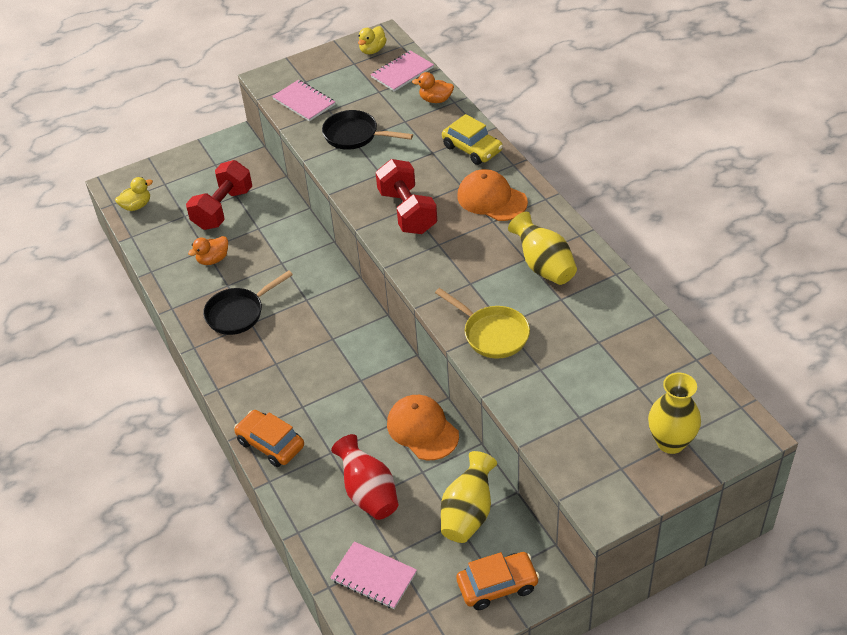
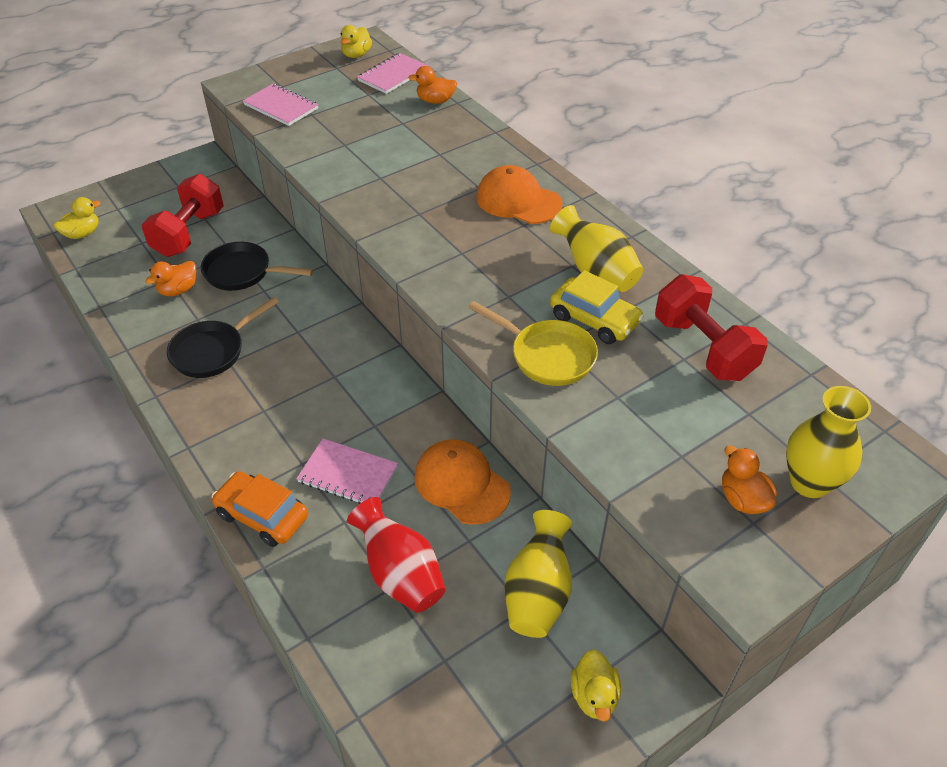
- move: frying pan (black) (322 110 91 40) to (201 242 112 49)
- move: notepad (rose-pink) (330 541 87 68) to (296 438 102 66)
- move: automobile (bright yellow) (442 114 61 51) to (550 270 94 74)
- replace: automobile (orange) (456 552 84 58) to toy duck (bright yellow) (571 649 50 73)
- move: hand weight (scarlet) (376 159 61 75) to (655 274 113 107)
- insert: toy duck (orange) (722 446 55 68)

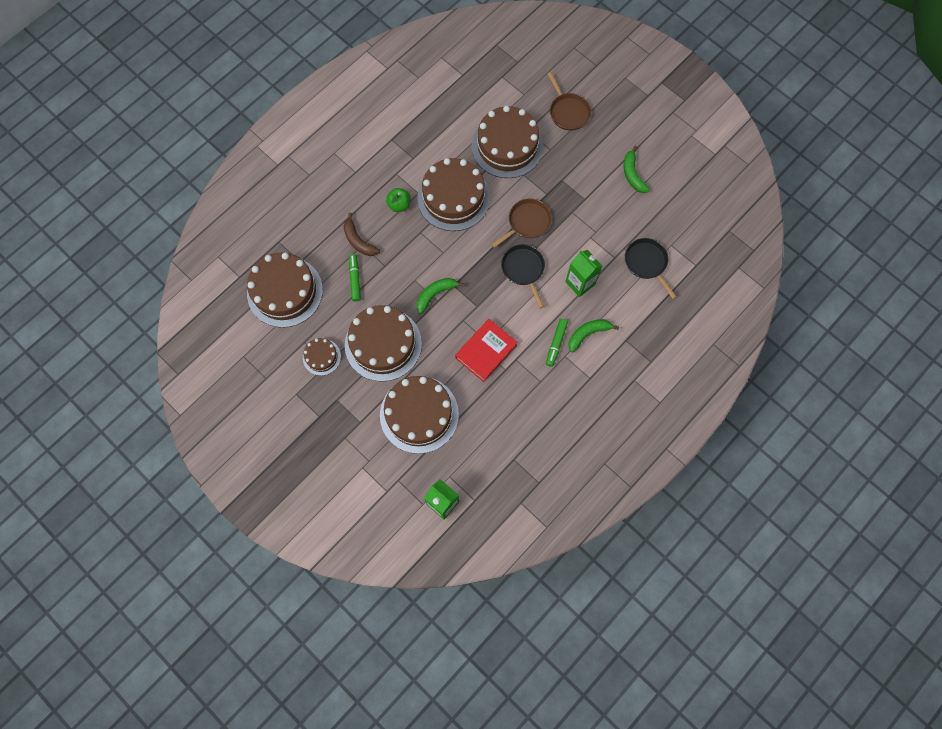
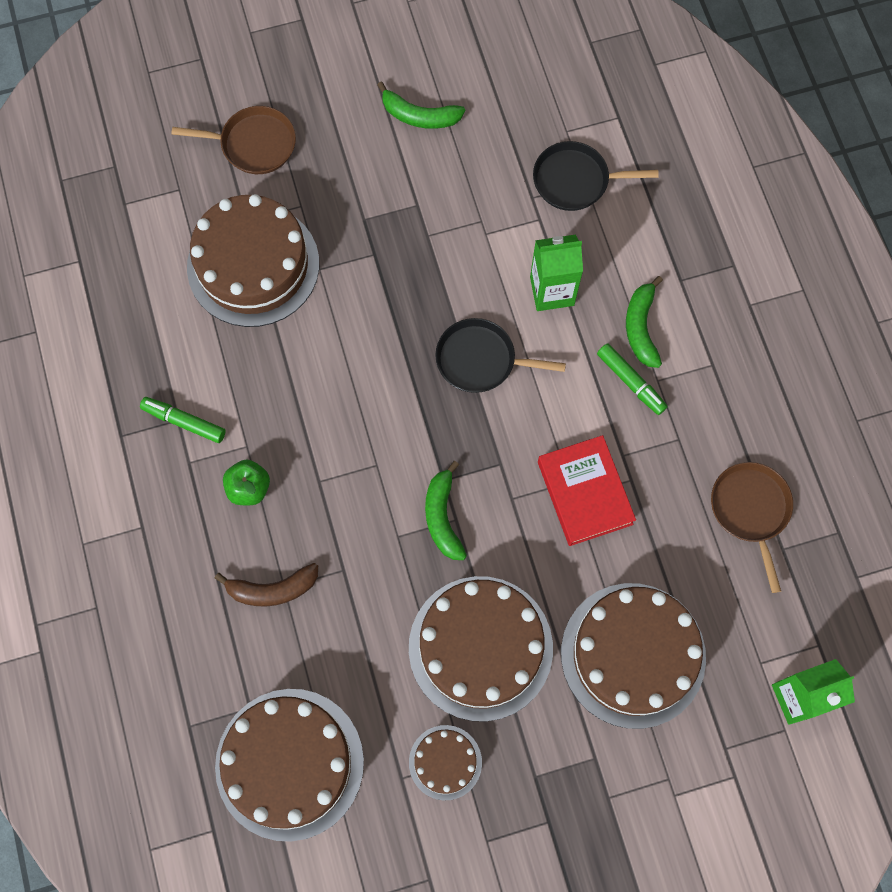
- move: marker (green) (349 254 12 48) to (140 397 86 46)
- move: frying pan (dark brown) (491 198 61 50) to (711 462 82 131)
- delete: layer cake (dark brown) (417 158 73 73)

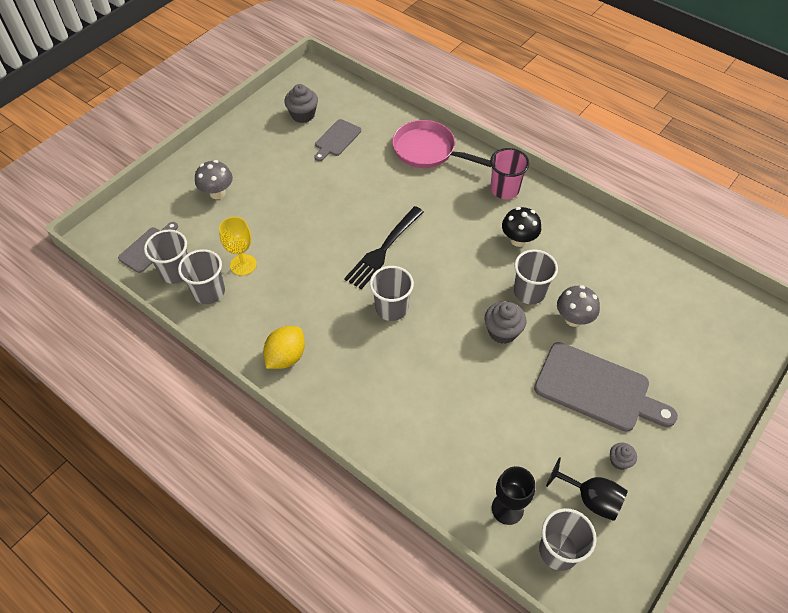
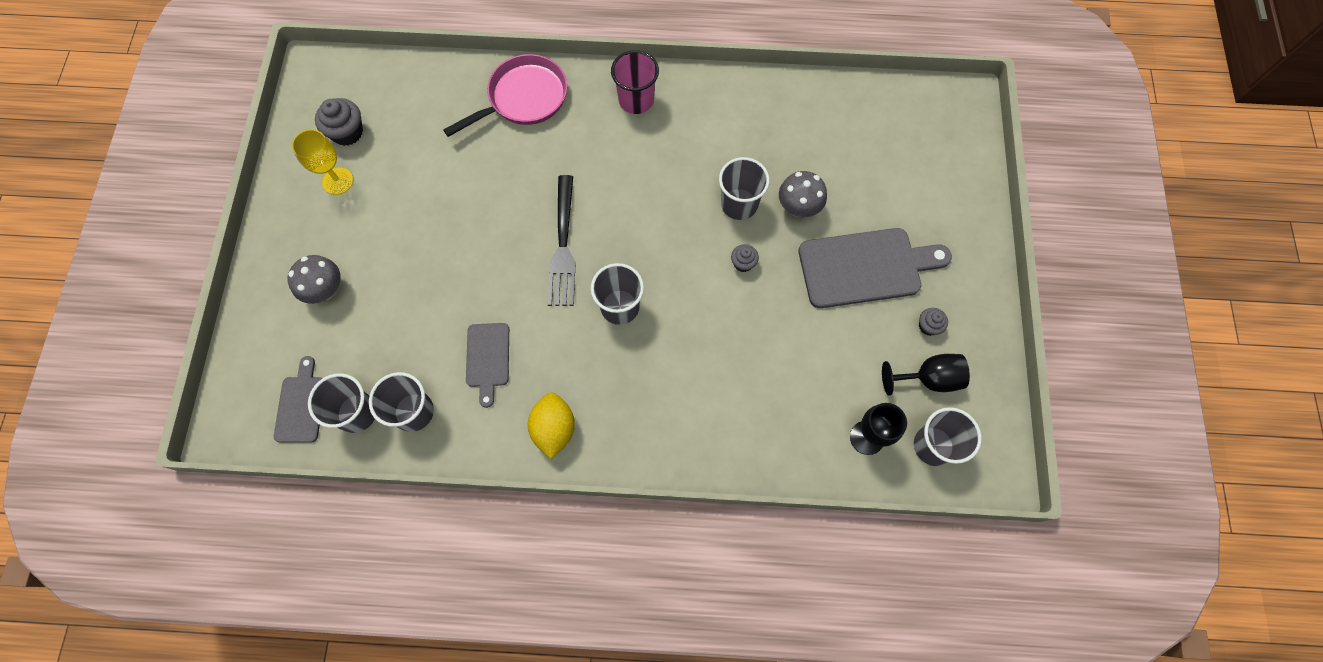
- move: goblet (bright yellow) (219 217 38 59) to (292 129 61 66)
- rotate: frying pan (rose-pink) (392 120 99 48) = (443 54 124 83) 150 degrees clockwise
- move: bread board (gray) (314 119 47 42) to (466 323 43 85)
- resize: cupcake (gray) (485 301 41 43) = (731 244 28 28) x0.58
- delete: toadstool (black) (502 207 39 40)

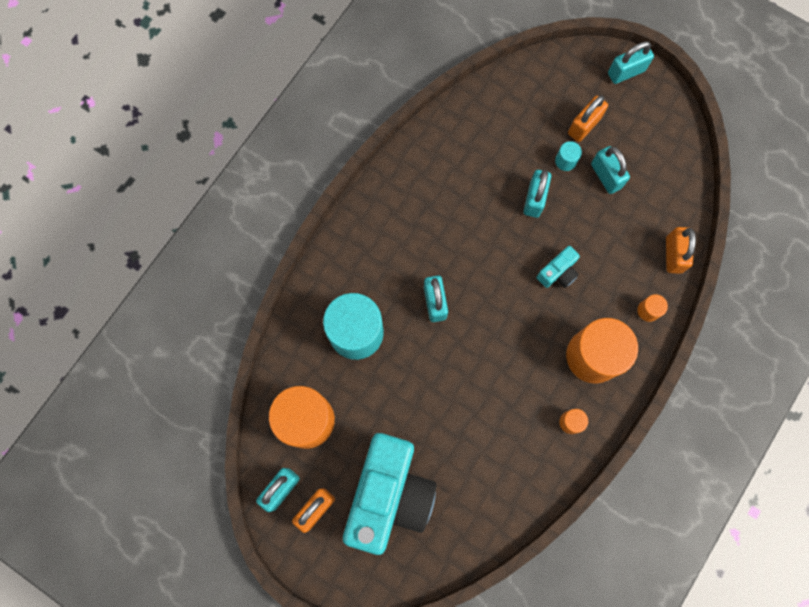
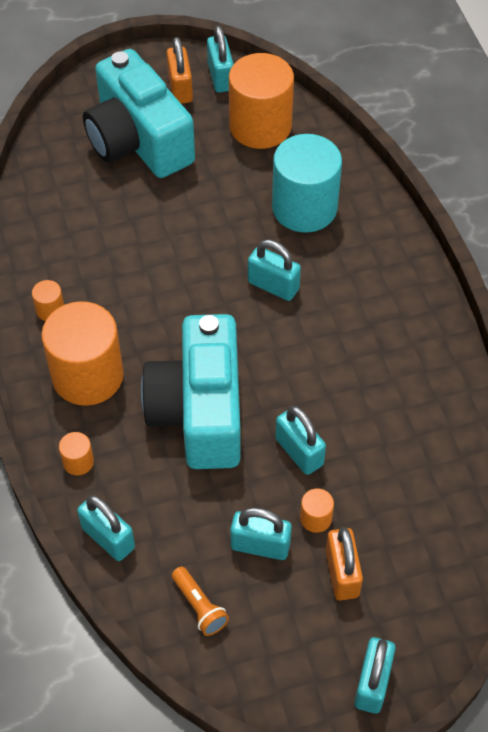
- recolor: padlock (orange) (666 227 30 47) to padlock (turquoise) (77 495 58 66)
- resize: photo camera (turquoise) (537 246 43 42) = (141 314 100 155) x2.39
- insert: torch (orange) (172 567 57 69)
- recolor: cylinder (turquoise) (555 141 27 30) to cylinder (orange) (300 488 34 45)

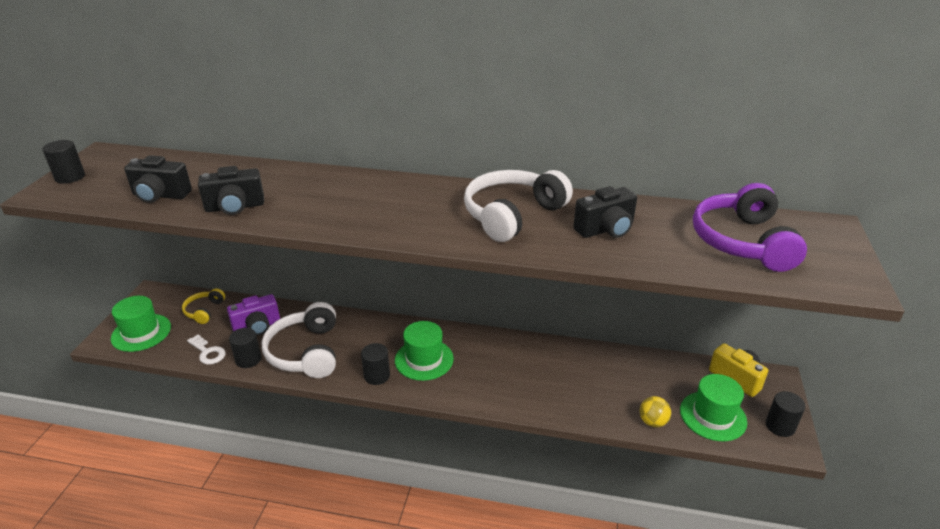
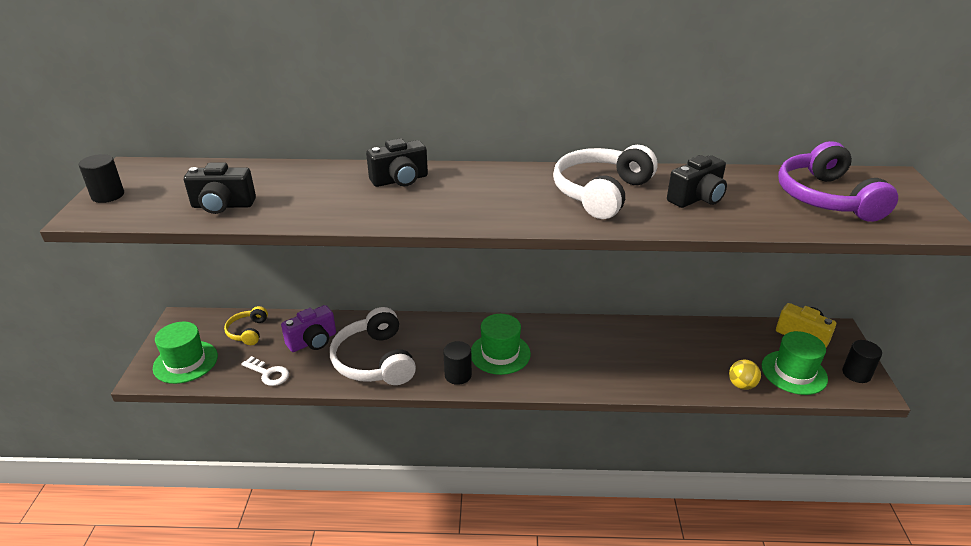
- move: photo camera (black) (198 166 66 49) to (366 138 62 49)
- delete: cylinder (black) (229 328 32 40)

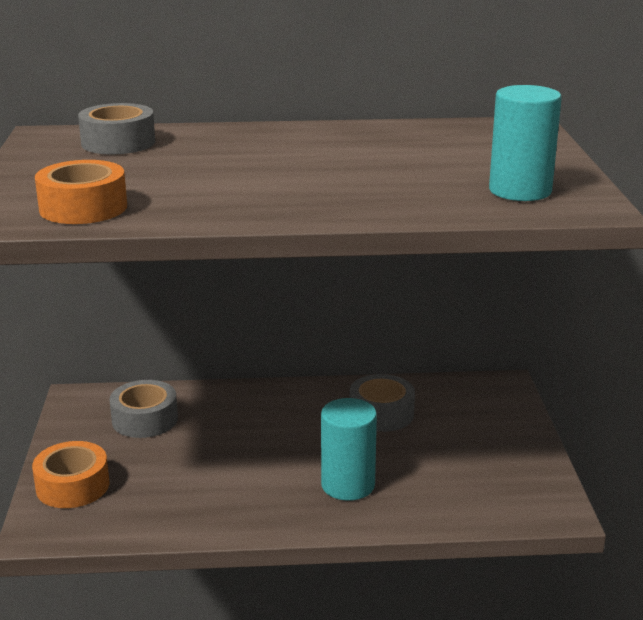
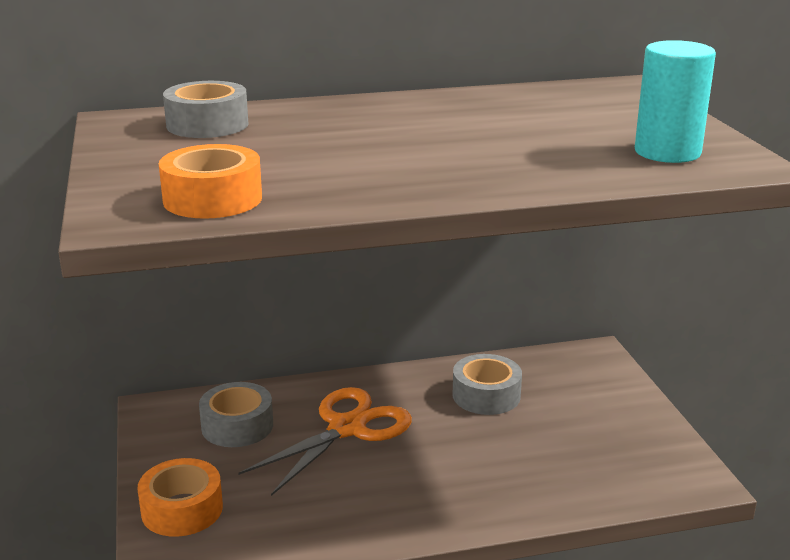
- insert: shears (orange) (238 387 174 109)
- delete: cylinder (turquoise) (321 398 56 103)

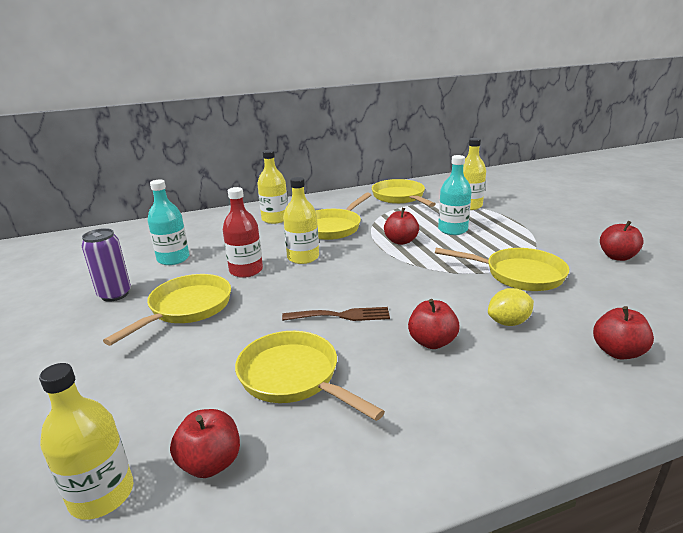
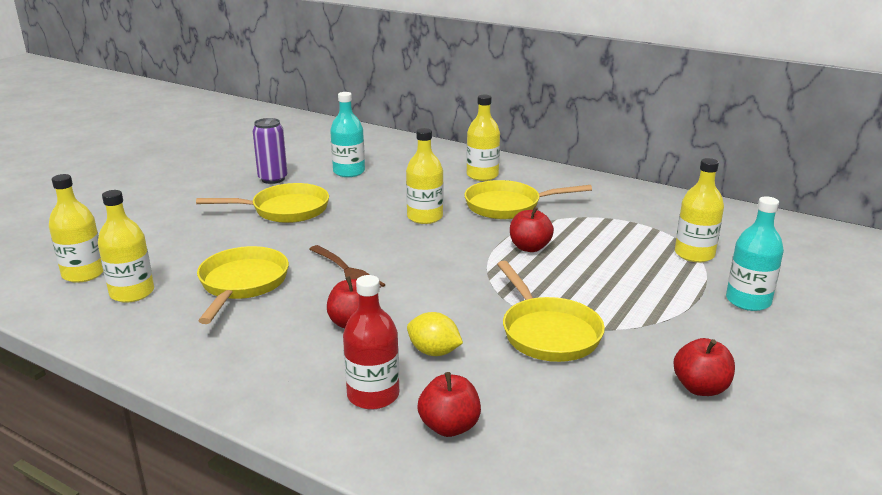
- replace: apple fruit (scarlet) (170 409 70 69) to flask (bright yellow) (98 190 56 113)
- move: flask (scarlet) (223 187 40 91) to (343 275 56 135)
- move: flask (turquoise) (438 155 34 80) to (726 196 58 115)
- delete: frying pan (bright yellow) (372 179 64 28)

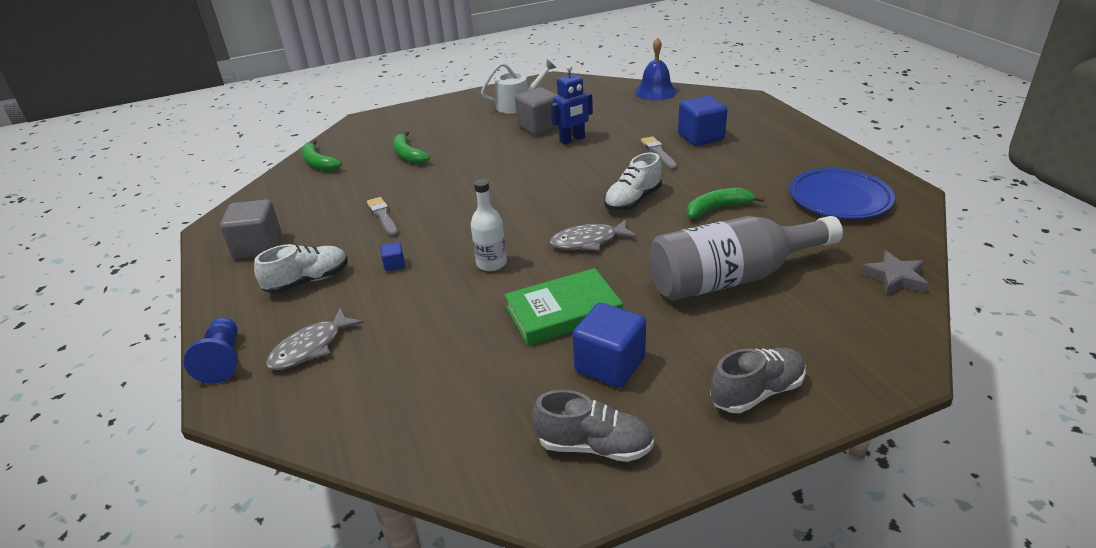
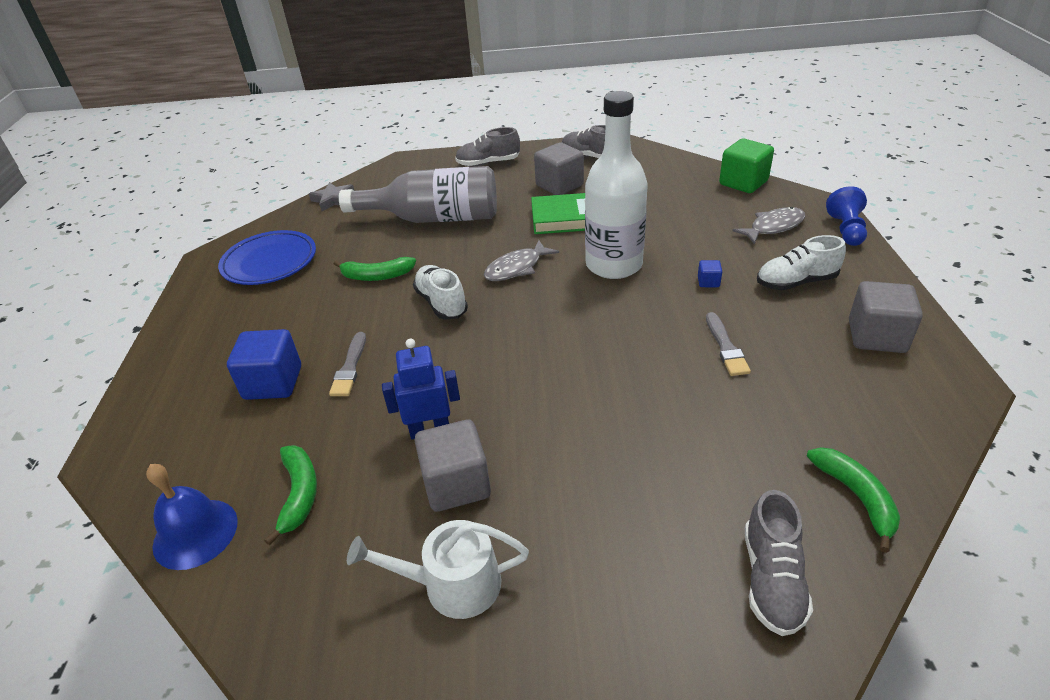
- move: banana (green) (393 131 37 33) to (264 445 53 100)
- rotate: lace-up shoe (pure white) (604 153 58 58) = (413 265 55 55) 90 degrees counterclockwise
- rotate: fish (gray) (550 219 87 32) = (484 240 75 41) 135 degrees clockwise
- recolor: cube (cobalt) (573 303 73 85) to cube (gray) (534 142 50 53)
- resize: flask (pure white) (471 179 36 92) = (585 91 63 188) x1.95
- insert: cube (green) (719 139 55 54)
- insert: lace-up shoe (gray) (745 490 68 146)

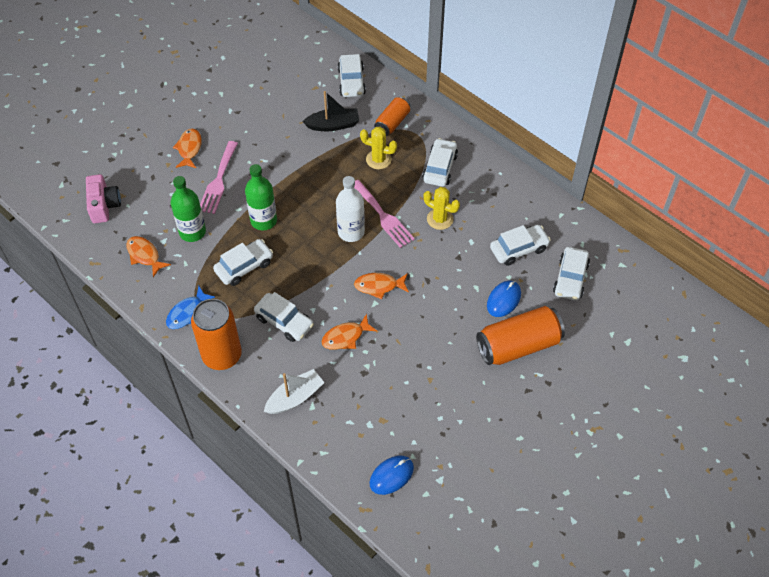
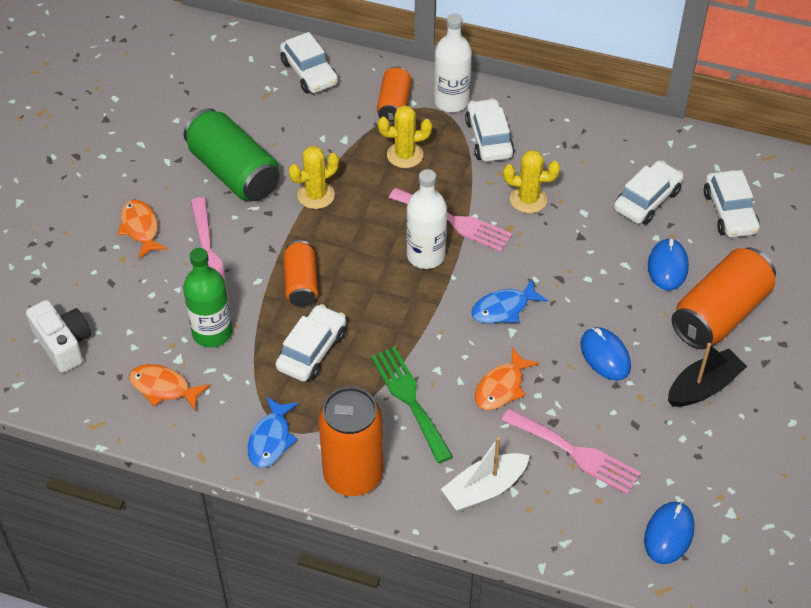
- recolor: photo camera (rose-pink) (86 174 35 49) to photo camera (pure white) (26 300 65 73)
- insert: tin (green) (184 108 96 93)
- replace: flask (green) (245 164 32 67) to tin (orange) (283 240 35 67)
- insert: cactus (bright yellow) (289 146 50 63)
- replace: automobile (pure white) (254 292 60 50) to table fork (green) (371 347 82 116)
- insert: flask (pure white) (434 13 38 99)
- rotate: toy boat (pure white) (264 369 61 45) = (441 437 89 74) 150 degrees counterclockwise
- recolor: fish (orange) (354 273 55 26) to fish (cobalt) (471 279 77 44)
- insert: table fork (rose-pink) (501 408 140 87)
- insert: PC mouse (cobalt) (581 327 50 54)
- move: toy boat (black) (302 91 57 40) to (668 343 79 64)

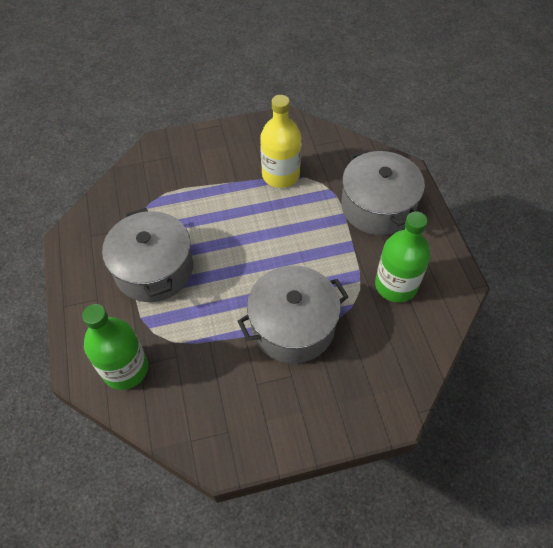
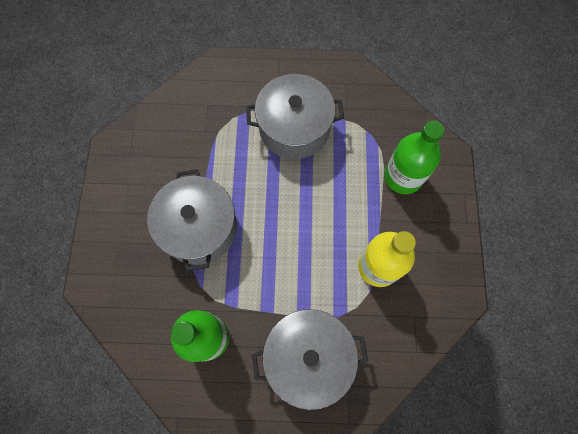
- move: flask (green) (82 304 66 86) to (384 121 60 73)

